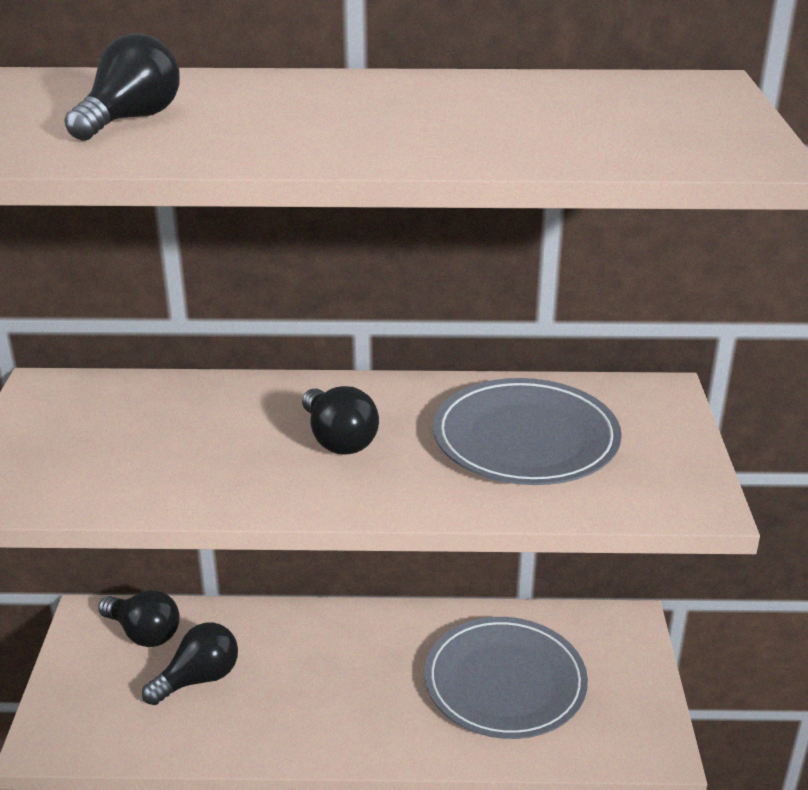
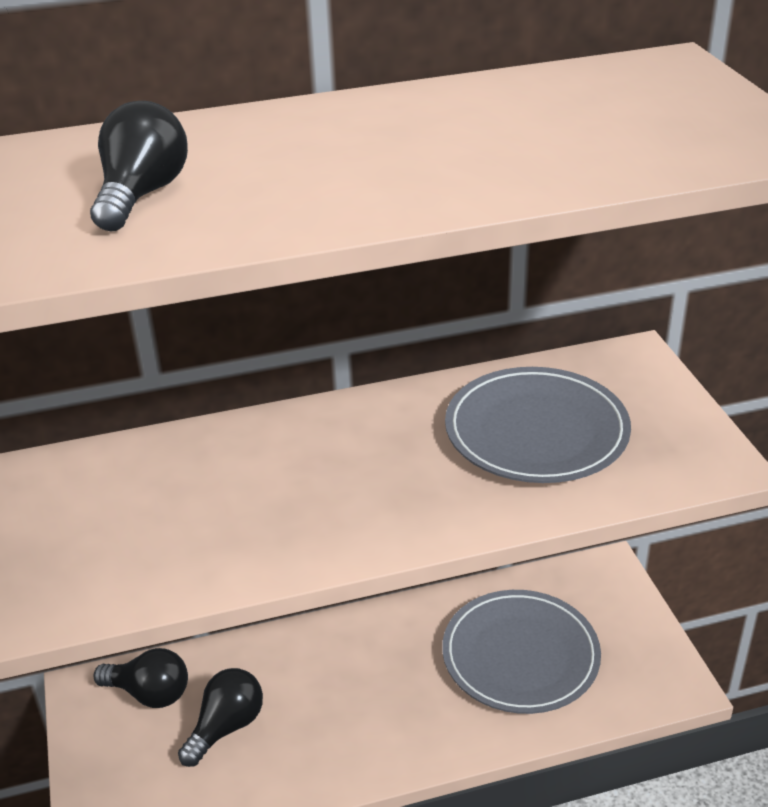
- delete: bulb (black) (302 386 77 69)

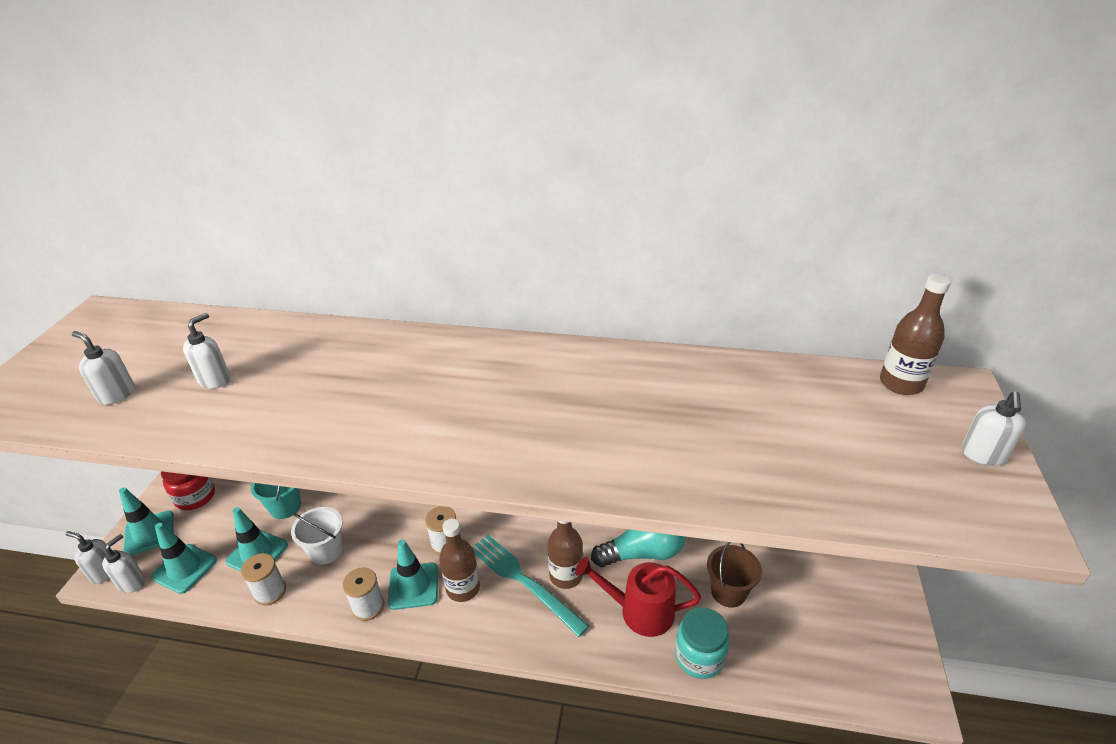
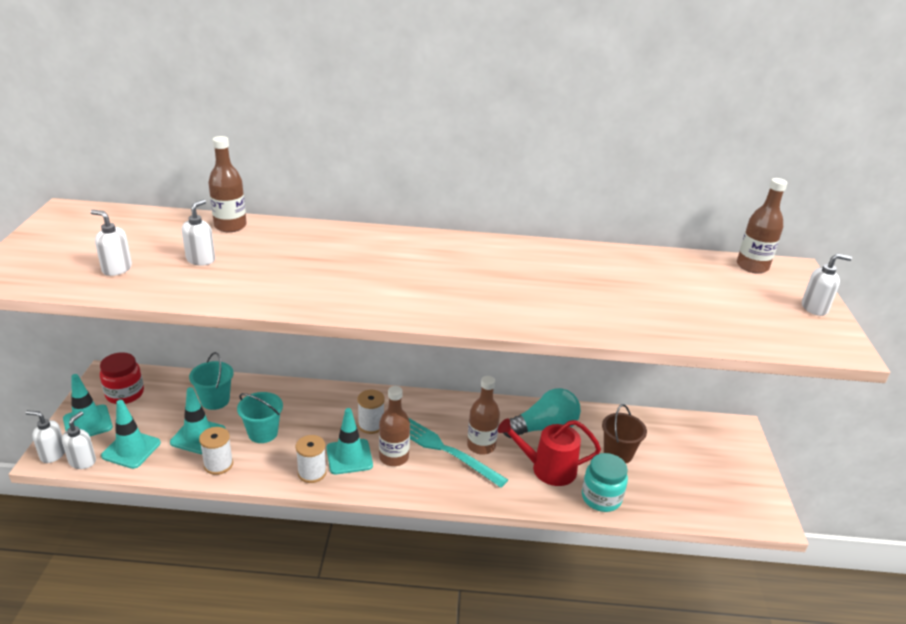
- insert: flask (dark brown) (208 136 39 96)
- recolor: sand bucket (pure white) (291 507 52 58) to sand bucket (turquoise) (237 392 46 51)
- rotate: pump bottle (pure white) (961 391 65 75) = (802 254 50 62) 105 degrees counterclockwise

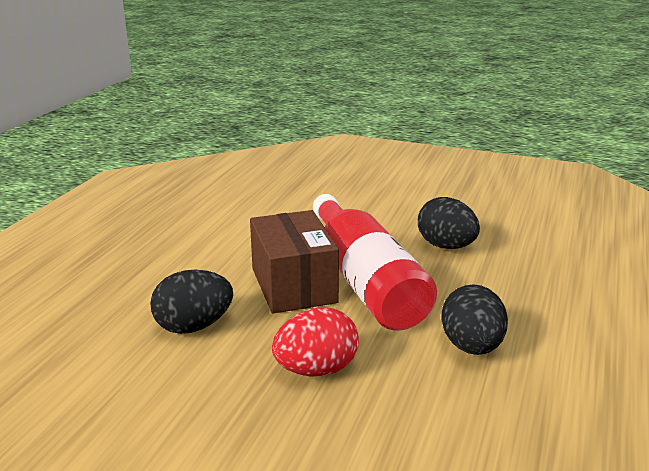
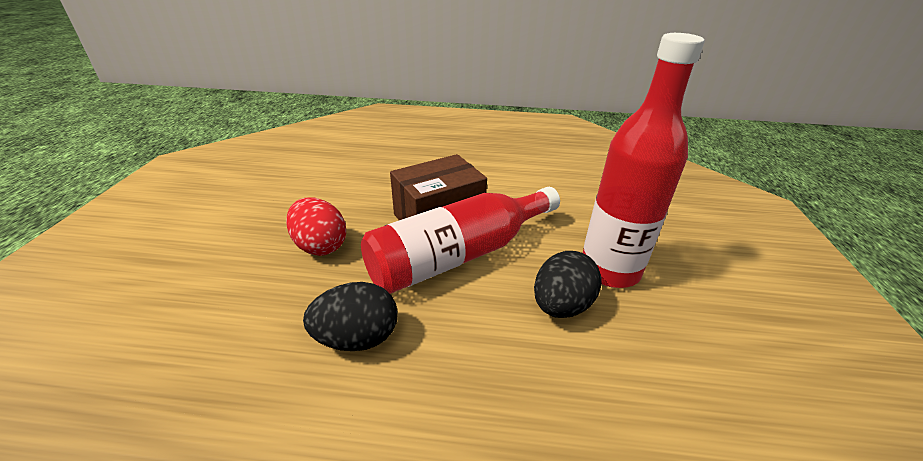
- insert: flask (scarlet) (583 33 122 255)
- delete: egg shape (black) (150 270 83 64)

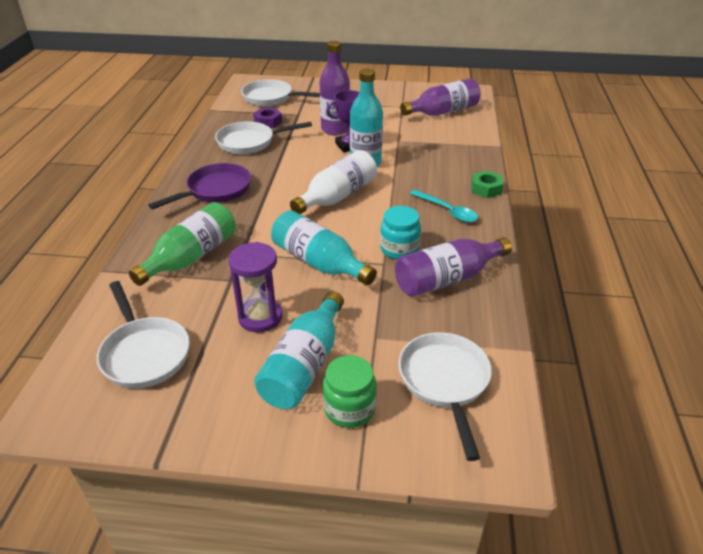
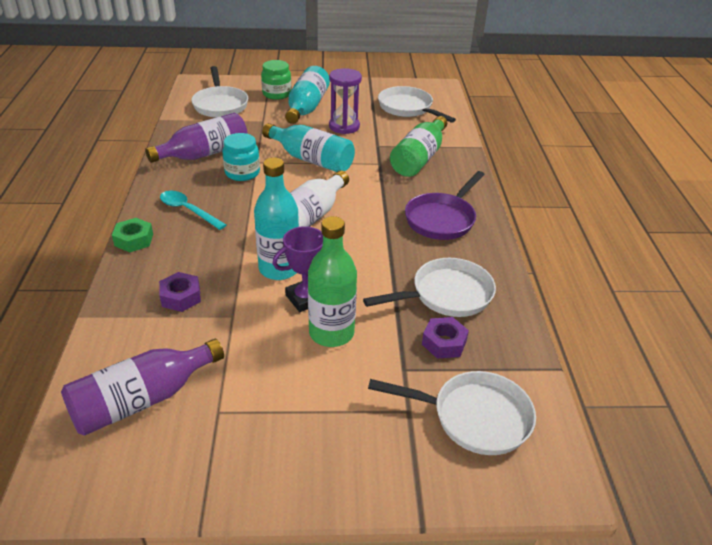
- insert: nut (purple) (159 272 42 40)
- recolor: flask (purple) (319 41 31 94) to flask (green) (308 216 49 131)

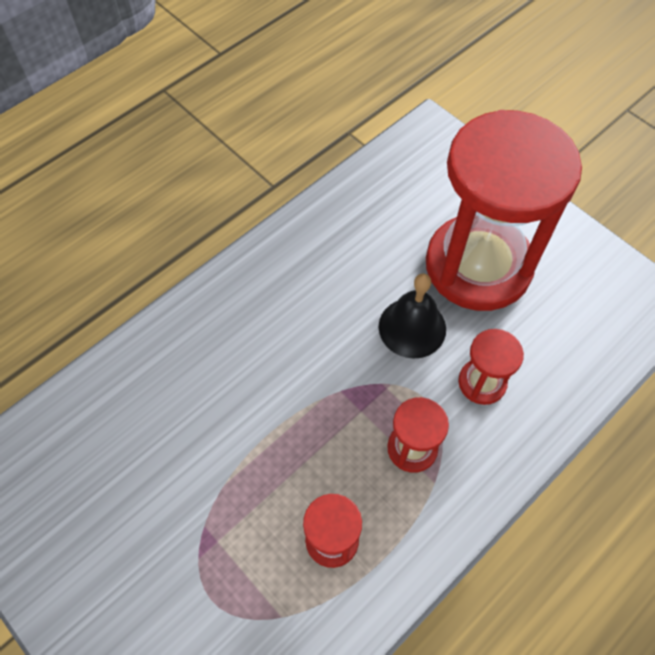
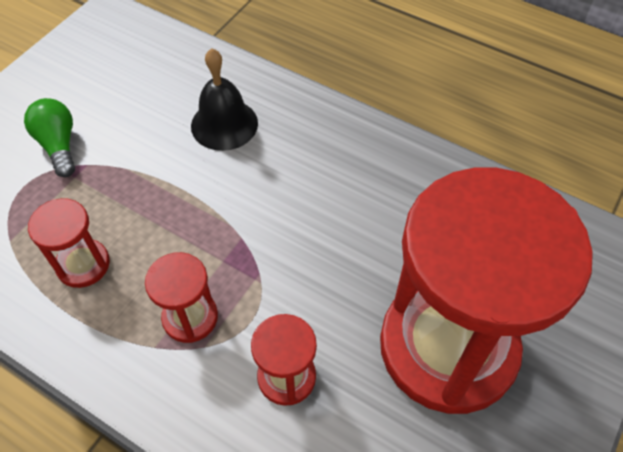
- insert: bulb (green) (24 98 51 79)
- move: school bell (black) (379 273 67 86) to (191 48 67 103)

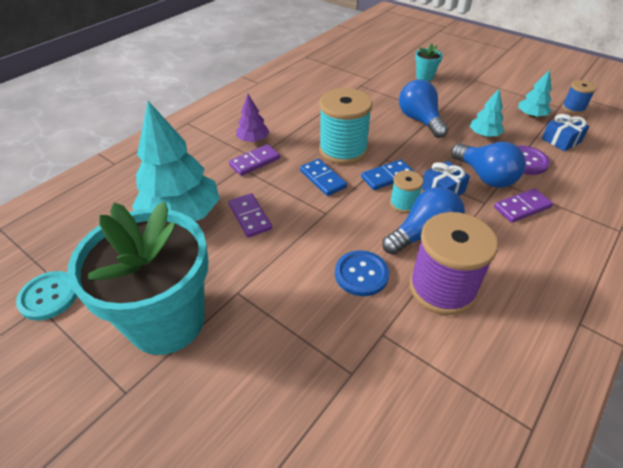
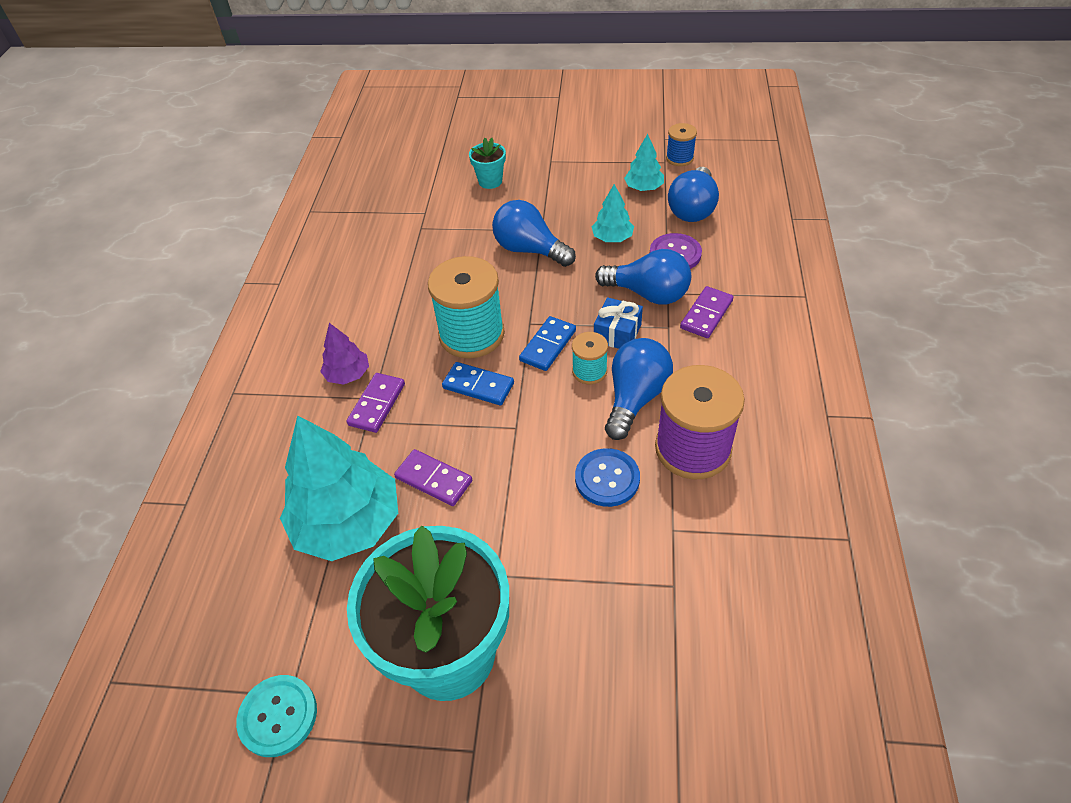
- replace: present (cobalt) (542 114 47 37) to bulb (cobalt) (668 167 51 55)

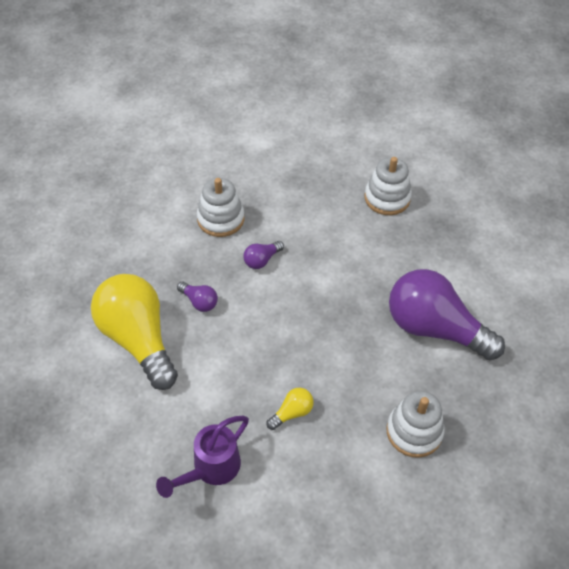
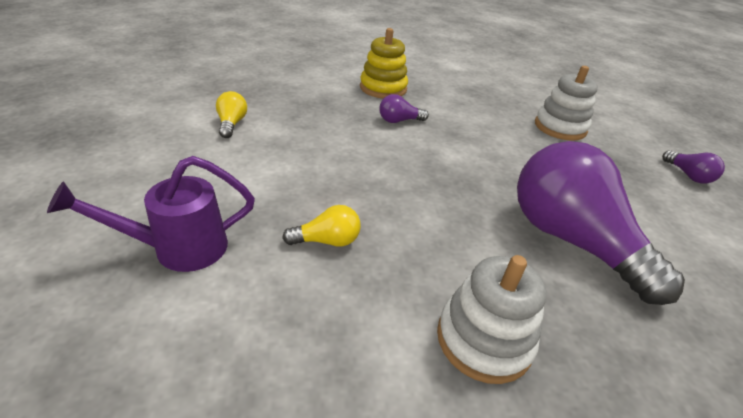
- resize: bulb (bright yellow) (91 274 87 116) = (216 91 31 47) x0.41
- recolor: stacking toy (pure white) (197 178 48 59) to stacking toy (bright yellow) (360 28 48 71)
- move: bulb (purple) (177 282 41 30) to (662 150 63 34)

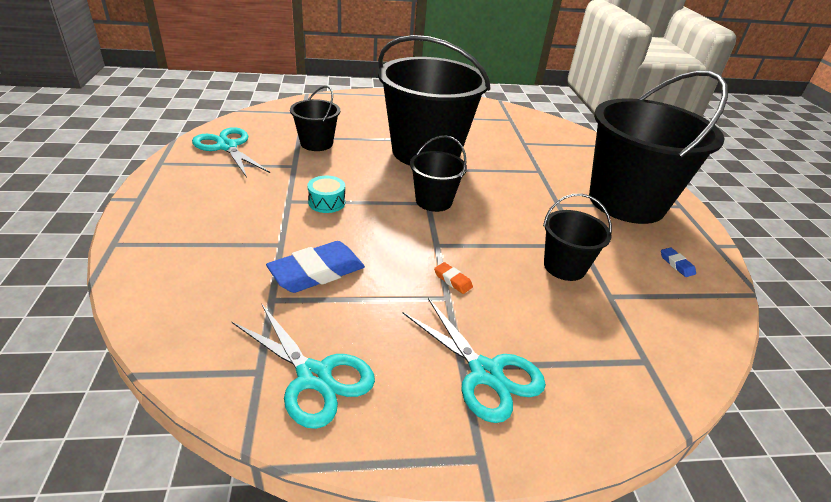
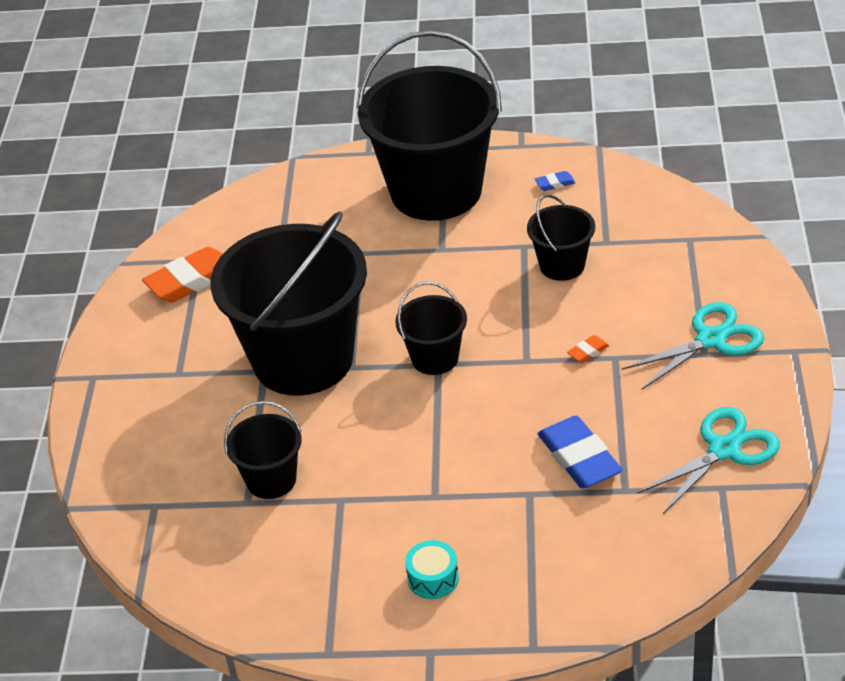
- insert: pencil eraser (orange) (142 247 81 56)
- move: toy drum (turquoise) (307 176 38 37) to (405 540 54 59)
- delete: shears (turquoise) (192 127 78 51)

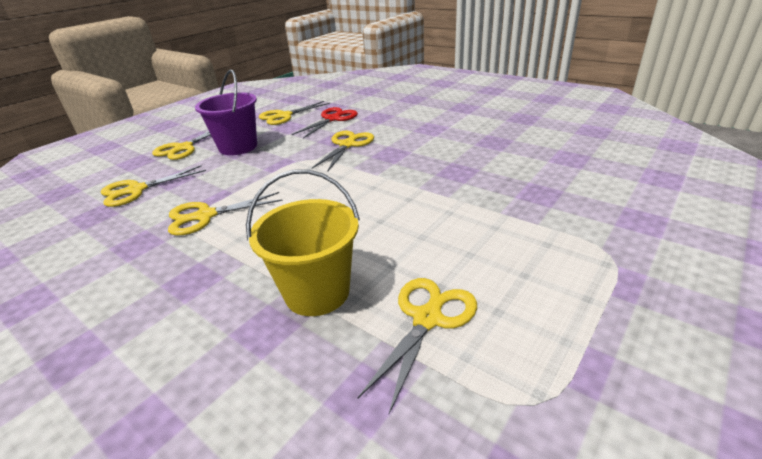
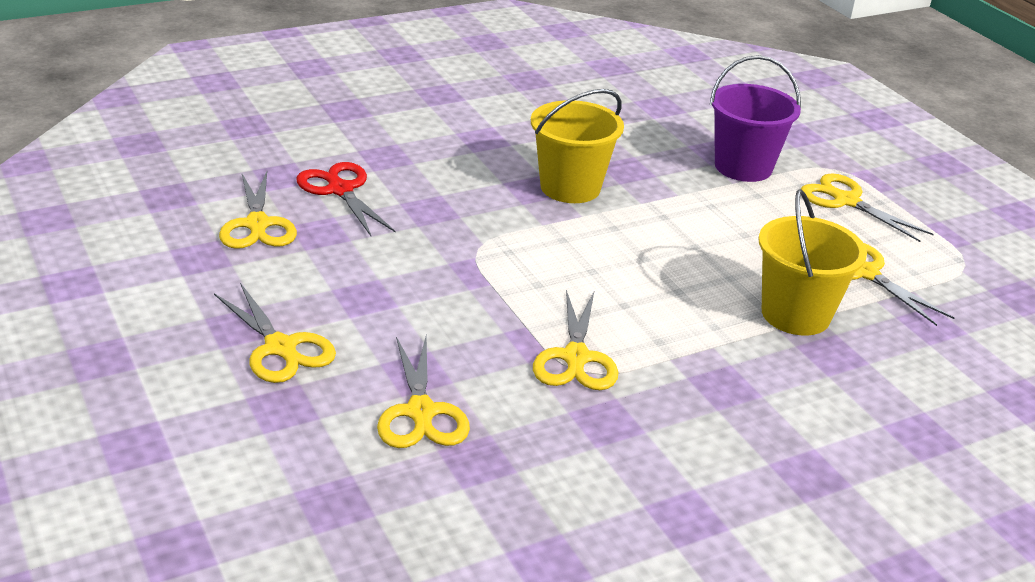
- insert: sand bucket (bright yellow) (531 89 93 114)
- move: sand bucket (purple) (195 69 62 86) to (710 55 91 127)
- move: shears (bright yellow) (312 131 62 40) to (801 173 133 69)

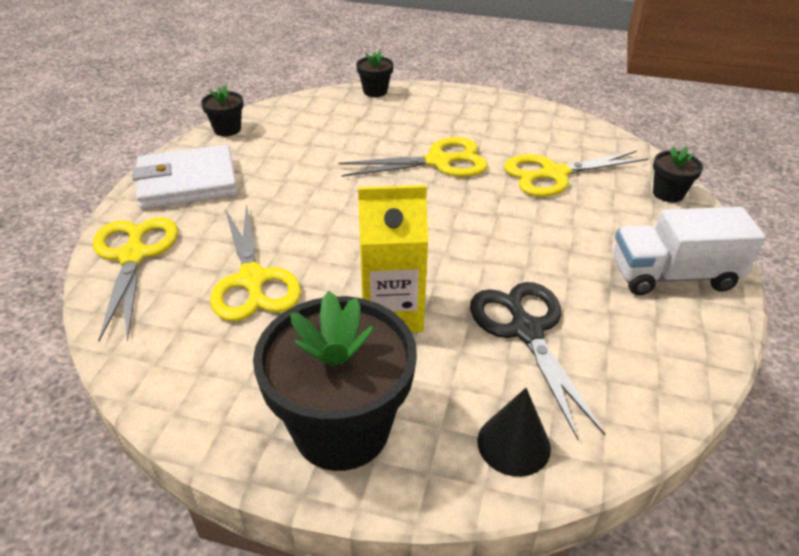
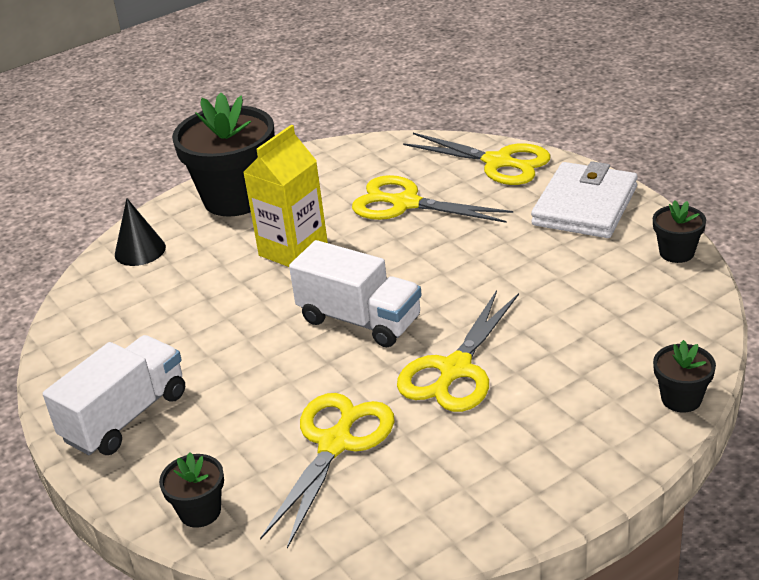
- insert: lorry (pure white) (289 240 133 107)
- delete: shears (black) (470 282 135 158)

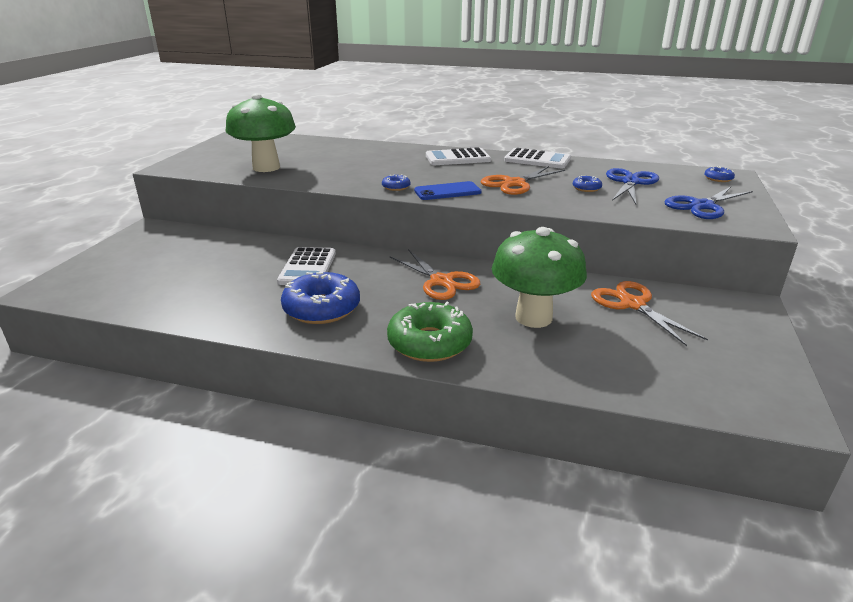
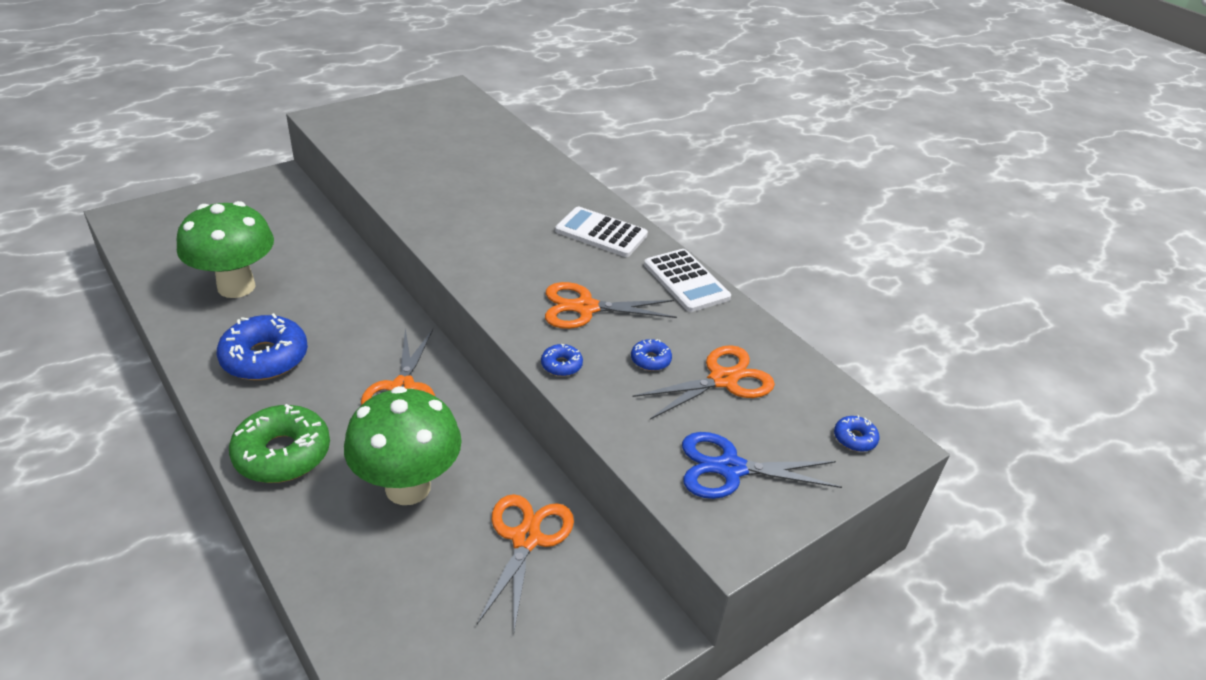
- move: toadstool (green) (225 93 71 79) to (177 201 97 97)
- move: glazed donut (cobalt) (382 174 29 17) to (541 344 42 32)
- recolor: shears (cobalt) (606 168 53 36) to shears (orange) (632 345 143 74)
- delete: calculator (pure white) (277 247 59 38)
- delete: smartphone (cobalt) (414 181 68 19)

